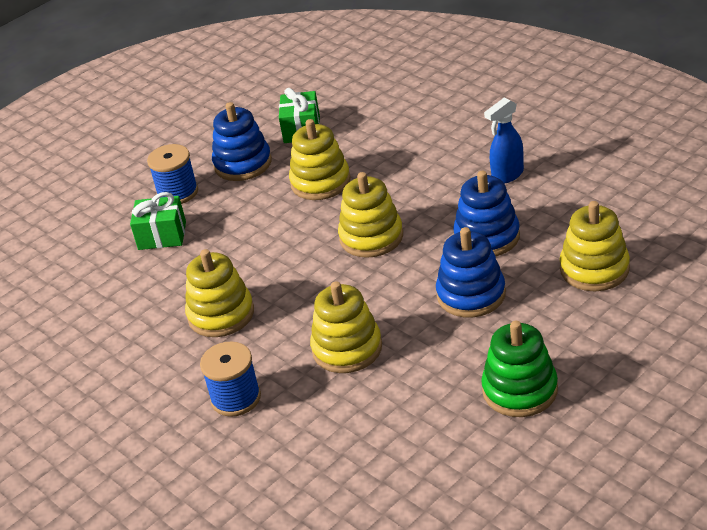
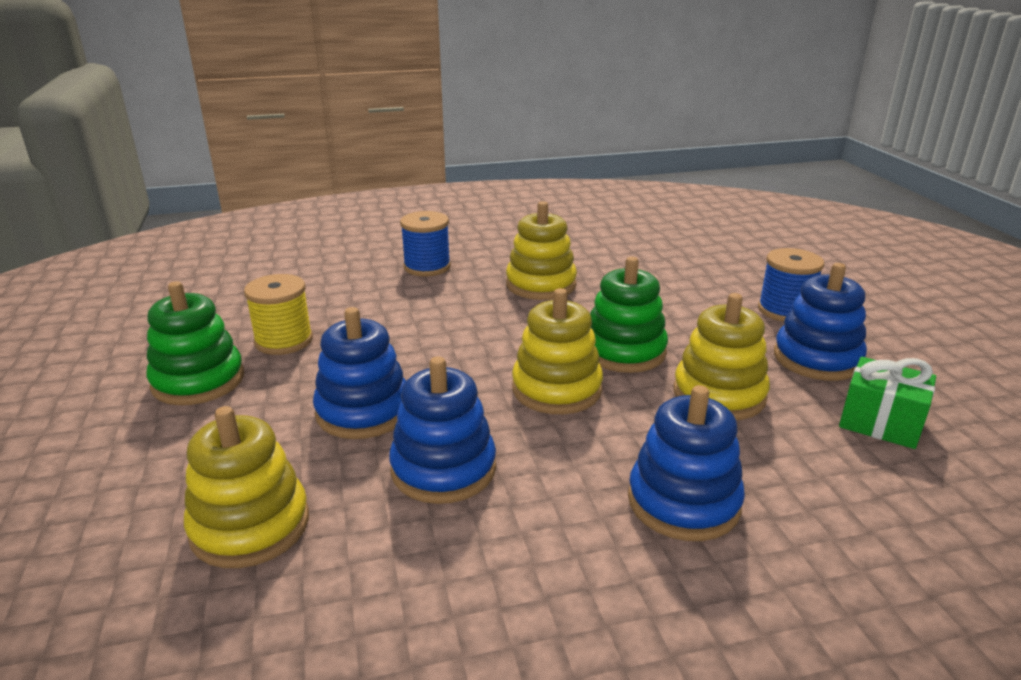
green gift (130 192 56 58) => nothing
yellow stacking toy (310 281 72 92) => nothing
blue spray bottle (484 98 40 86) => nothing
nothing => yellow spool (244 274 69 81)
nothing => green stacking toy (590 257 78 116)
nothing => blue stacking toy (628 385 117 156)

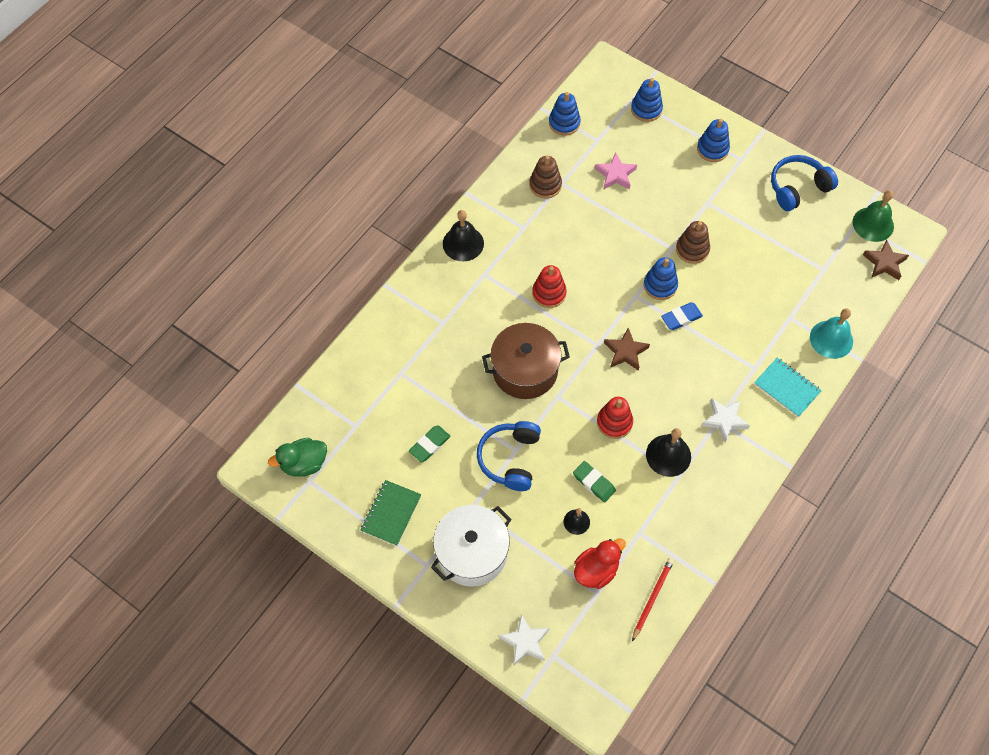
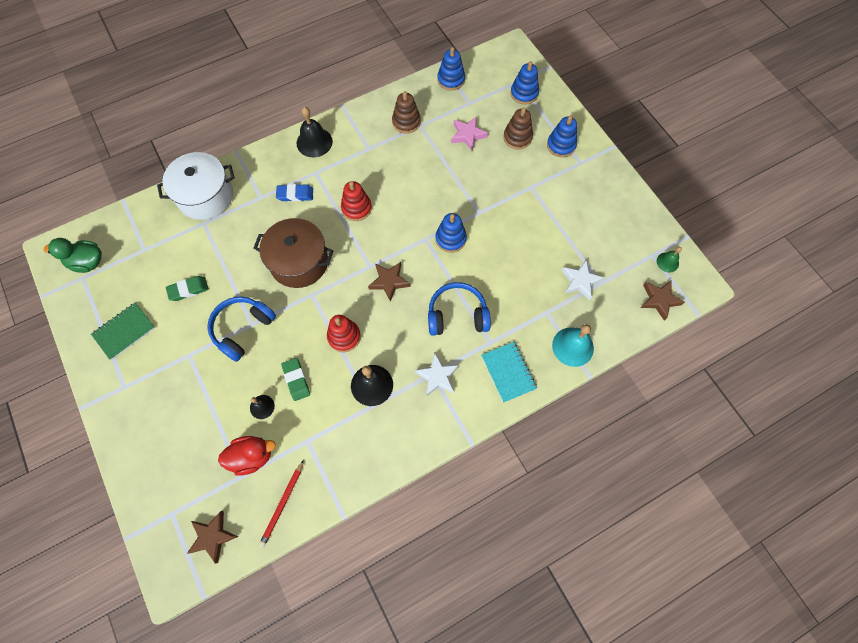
nothing => brown star (187 511 51 52)
white pot (431 505 80 82) => white pot (157 152 78 68), moved
white star (499 614 50 52) => white star (561 259 43 41), moved
blue eraser (661 302 42 28) => blue eraser (276 184 37 18), moved
brown stacking toy (676 221 34 43) => brown stacking toy (503 108 30 42), moved
blue headphones (771 155 67 56) => blue headphones (428 282 63 54), moved
red pencil (632 558 42 83) => red pencil (259 460 45 88), 150 degrees clockwise
green bell (853 190 41 52) => green bell (657 247 25 25), x0.57

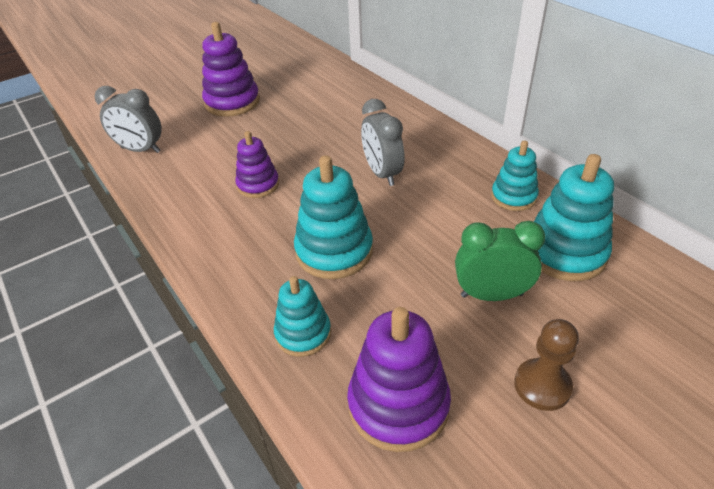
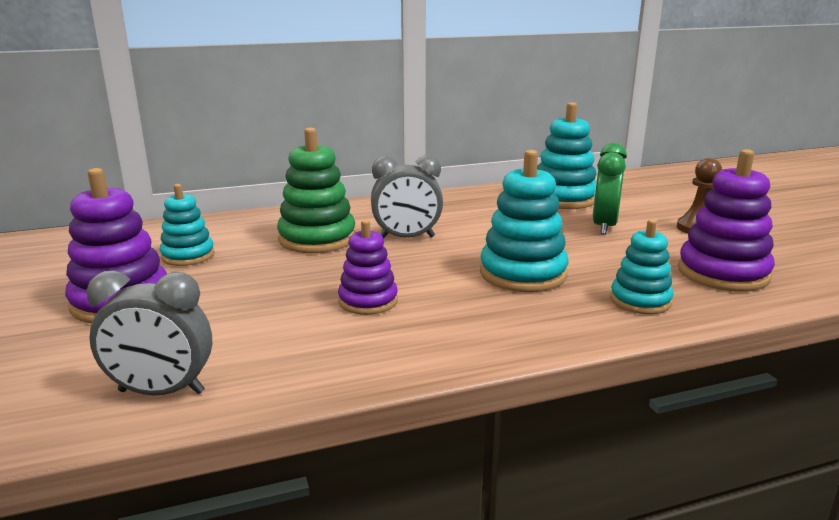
nothing => green stacking toy (277 127 79 126)
turquoise stacking toy (491 141 48 70) => turquoise stacking toy (159 184 56 82), moved
grey clock (95 86 67 67) => grey clock (86 270 126 125), 60 degrees clockwise

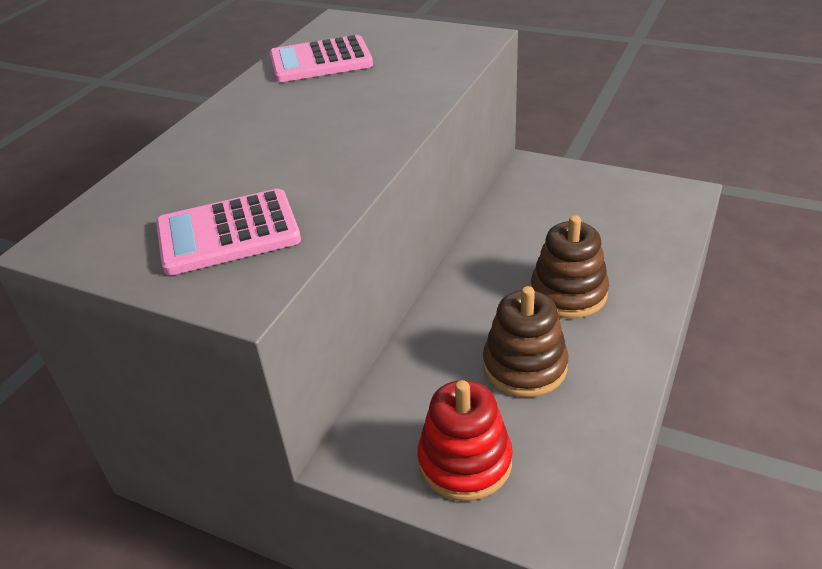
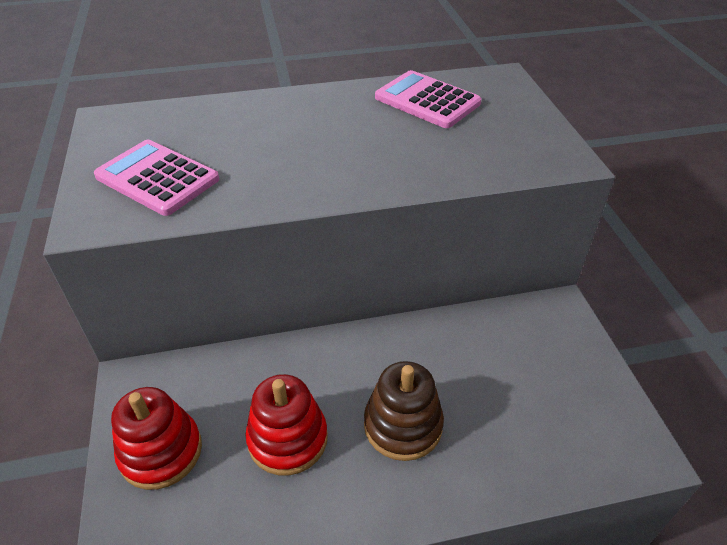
brown stacking toy (483 286 85 111) => red stacking toy (245 374 83 102)

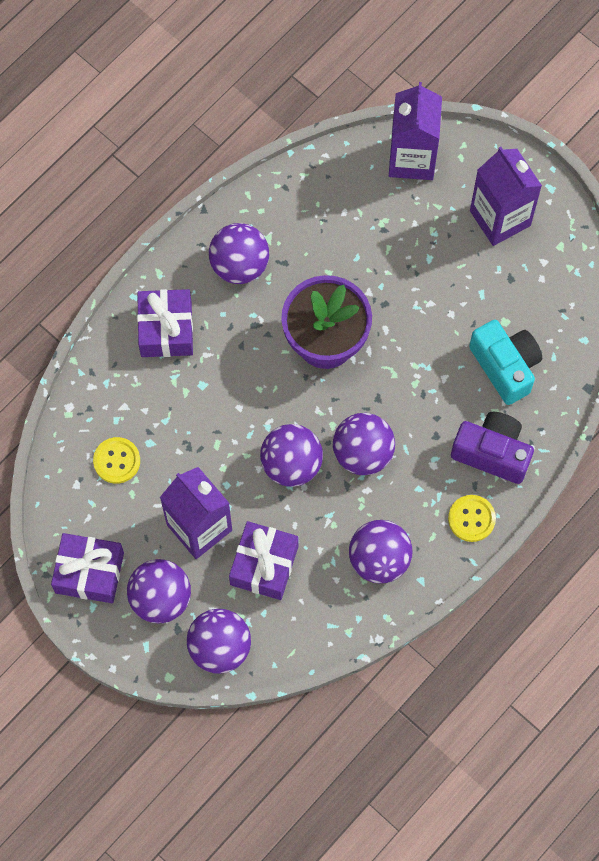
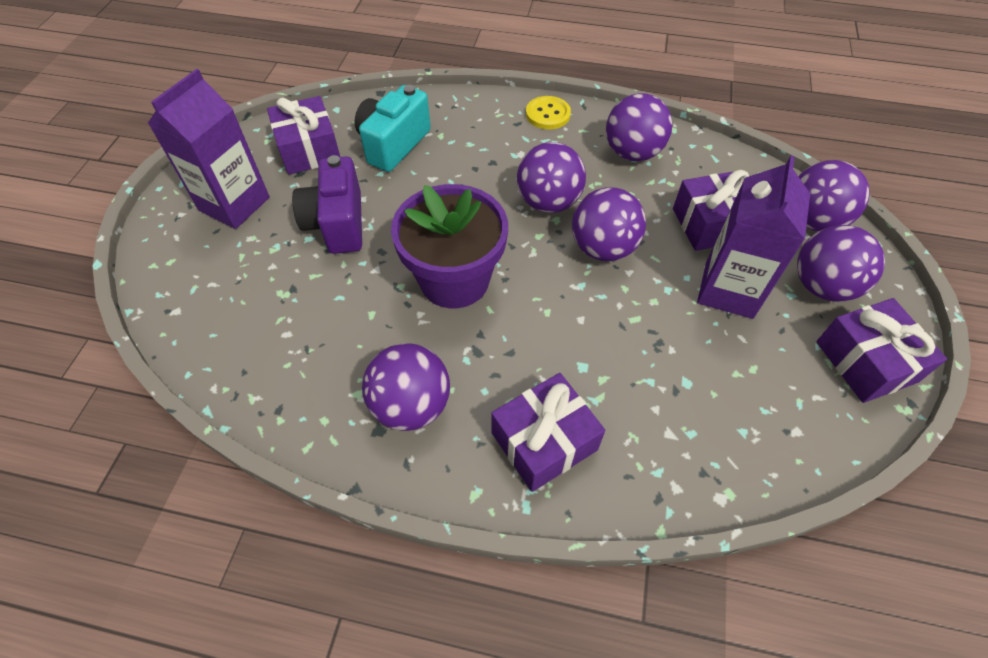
yellow button (93 437 47 47) => nothing
purple carton (389 82 53 98) => nothing
nothing => purple gift (267 96 73 79)
purple camera (451 412 83 72) => purple camera (292 155 70 99), moved

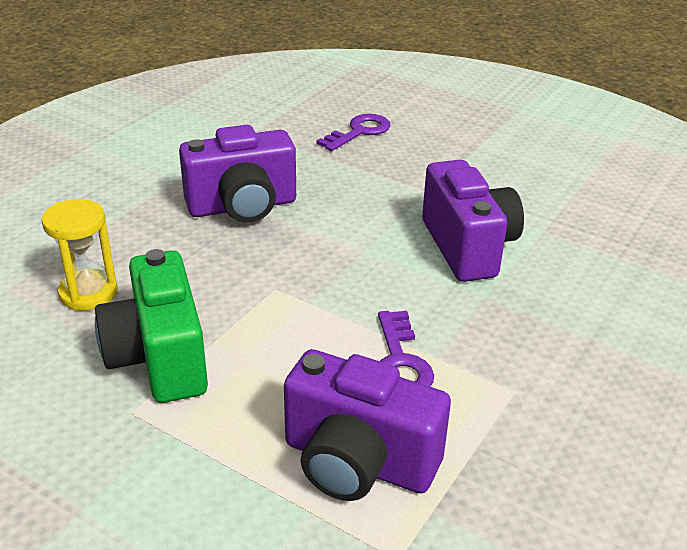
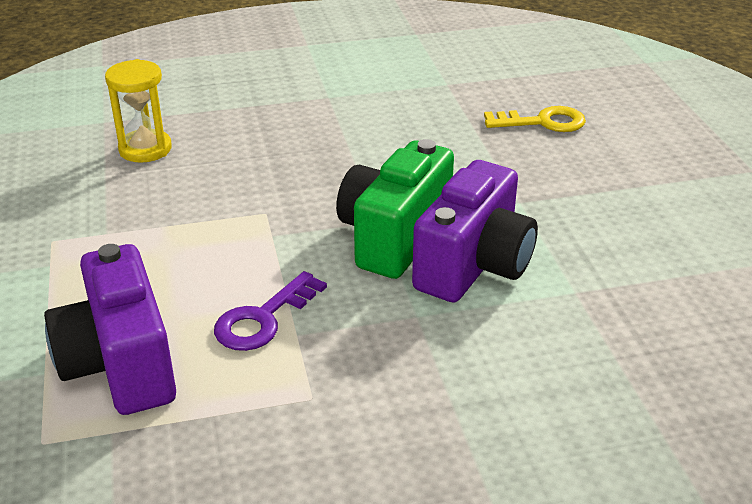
purple camera (179 125 117 97) => nothing
green camera (95 249 113 154) => green camera (336 139 118 140), moved
purple key (316 114 74 37) => yellow key (484 106 102 26)

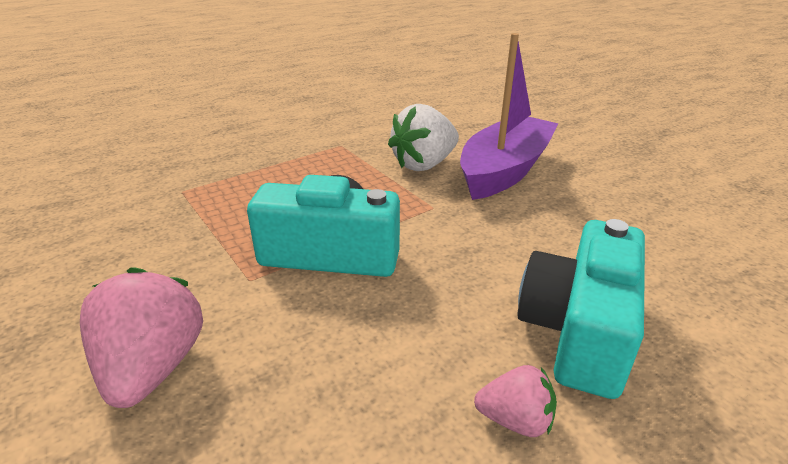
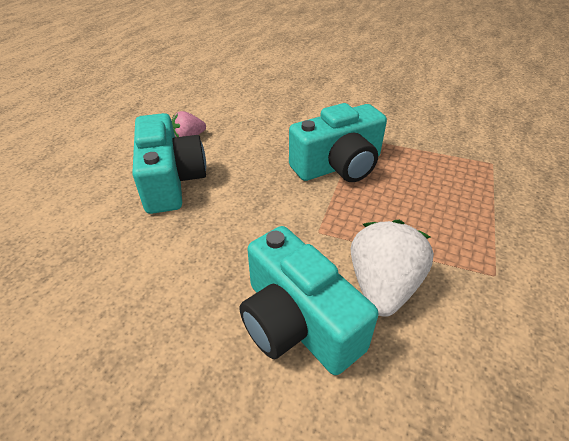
pink strawberry (80 267 123 141) => nothing
purple boat (460 33 99 167) => turquoise camera (240 226 138 149)

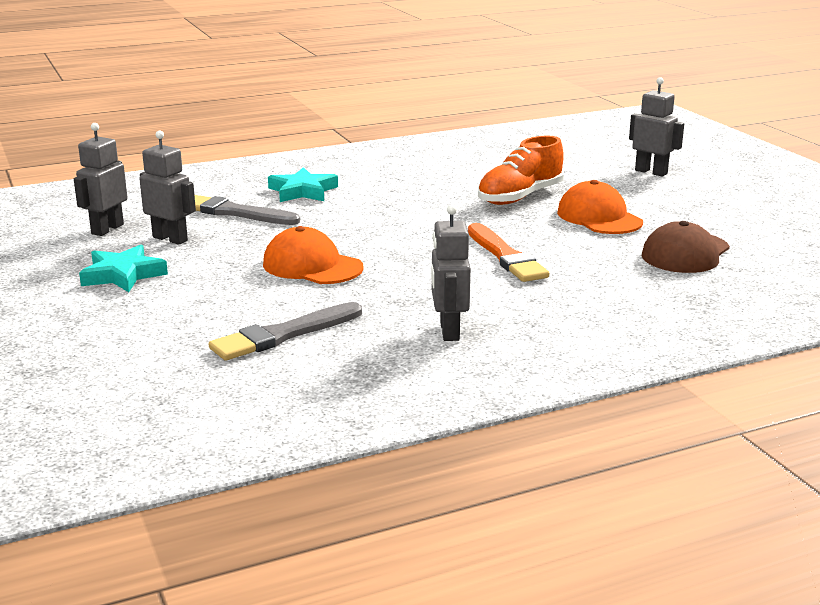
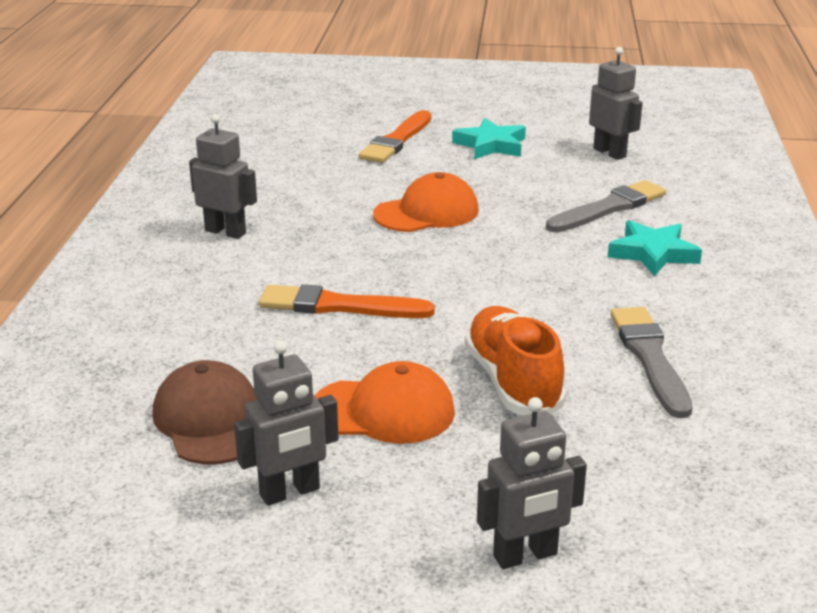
nothing => orange brush (359 110 72 53)
grey robot (139 130 57 115) => grey robot (234 340 105 166), moved
grey brush (209 302 153 59) => grey brush (611 307 82 111), moved

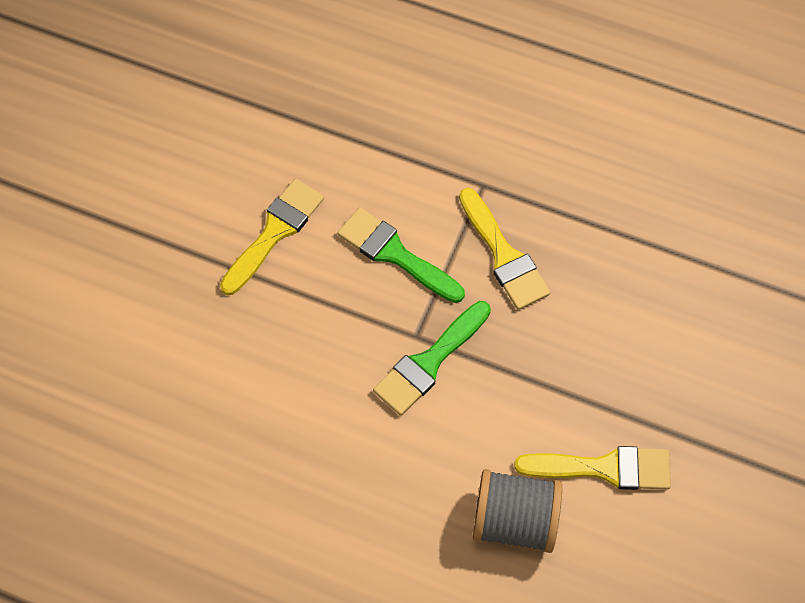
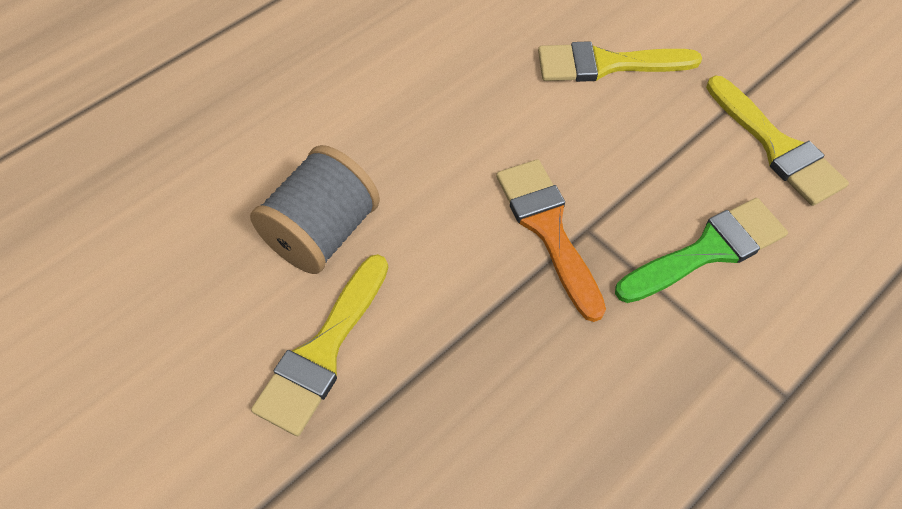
yellow brush (459 188 91 122) => yellow brush (538 41 164 41), moved
green brush (373 301 118 115) => orange brush (496 159 110 163)

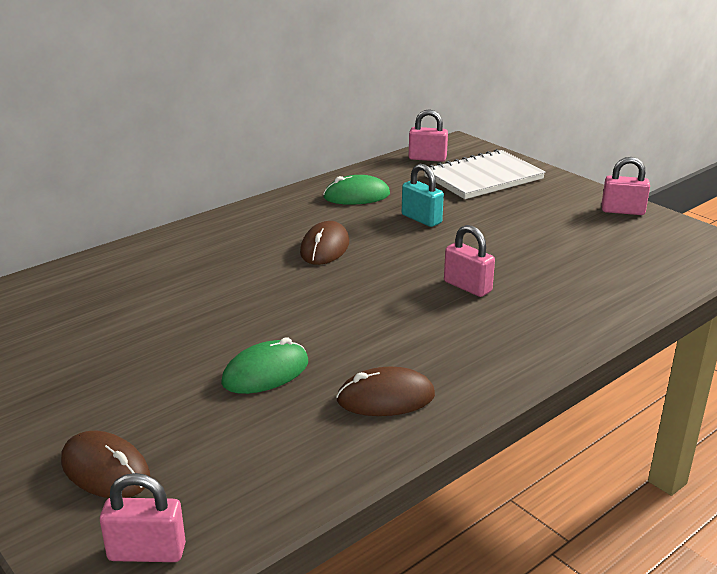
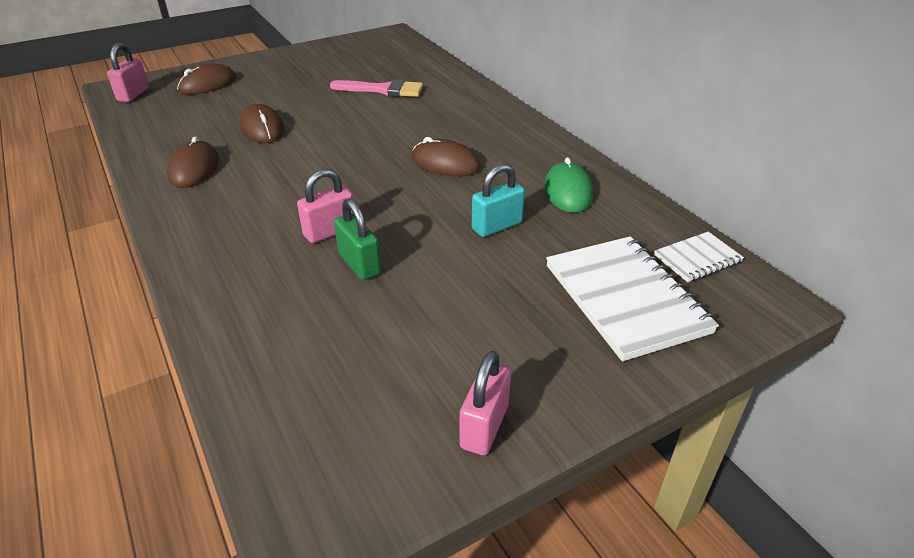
nothing => pink brush (330 79 93 18)
nothing => green padlock (334 198 47 82)
pink padlock (409 109 39 53) => white notebook (654 232 90 50)
green mouse (221 337 87 57) => brown mouse (240 104 44 39)

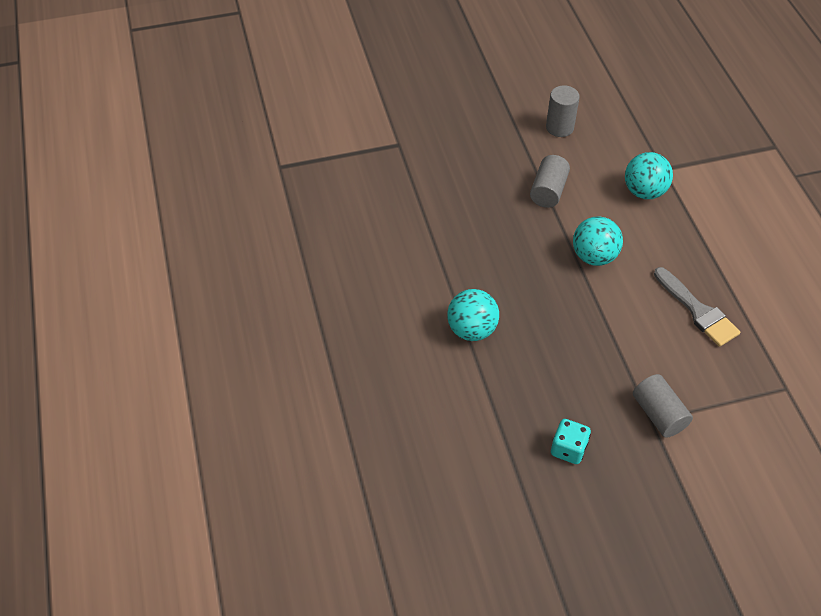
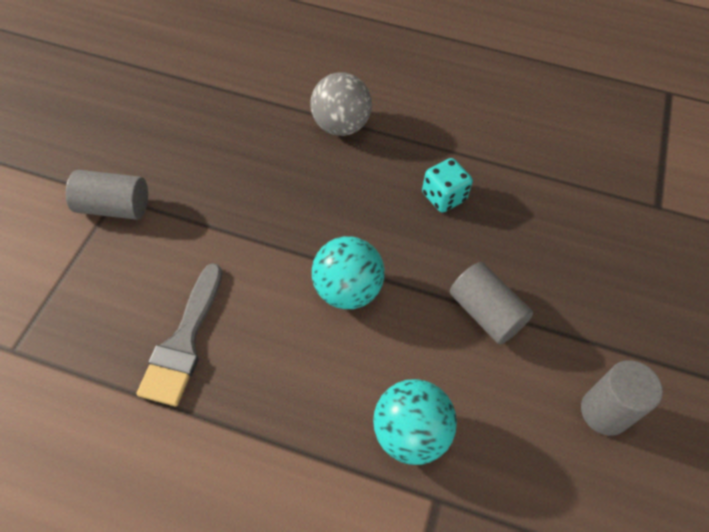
turquoise dice (551 419 40 45) => turquoise dice (422 158 51 55), moved
turquoise ball (447 289 52 52) => grey ball (310 72 62 64)
grey brush (654 267 86 80) => grey brush (137 263 85 143), 75 degrees counterclockwise

